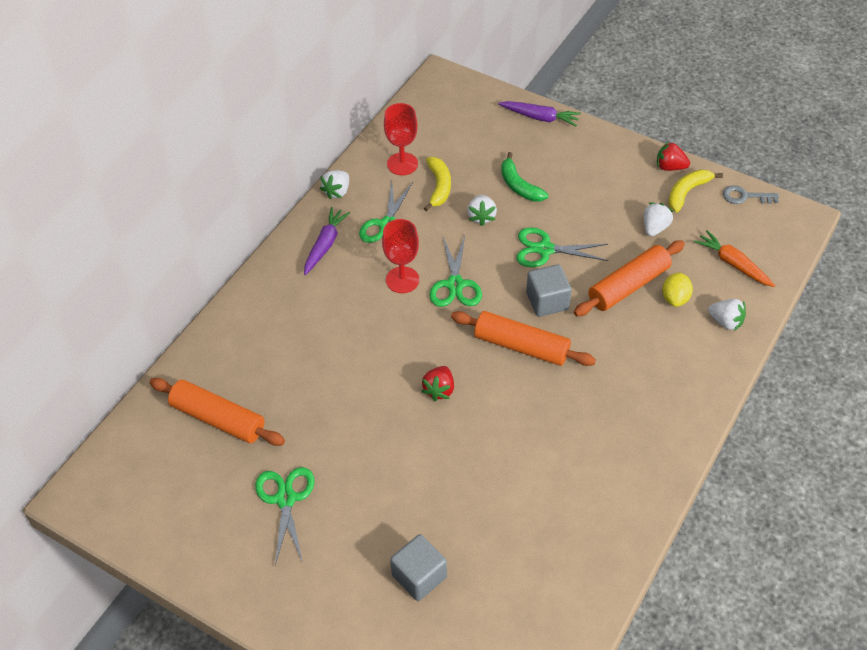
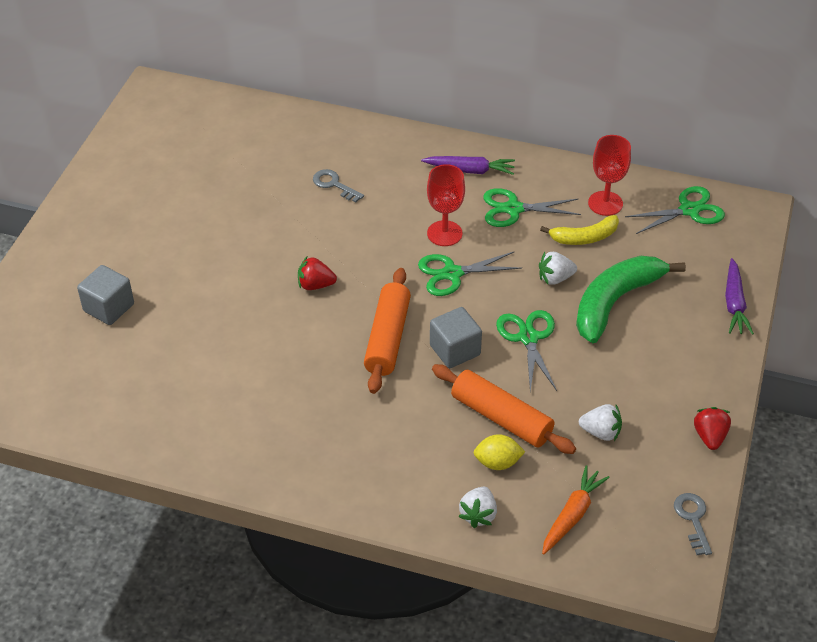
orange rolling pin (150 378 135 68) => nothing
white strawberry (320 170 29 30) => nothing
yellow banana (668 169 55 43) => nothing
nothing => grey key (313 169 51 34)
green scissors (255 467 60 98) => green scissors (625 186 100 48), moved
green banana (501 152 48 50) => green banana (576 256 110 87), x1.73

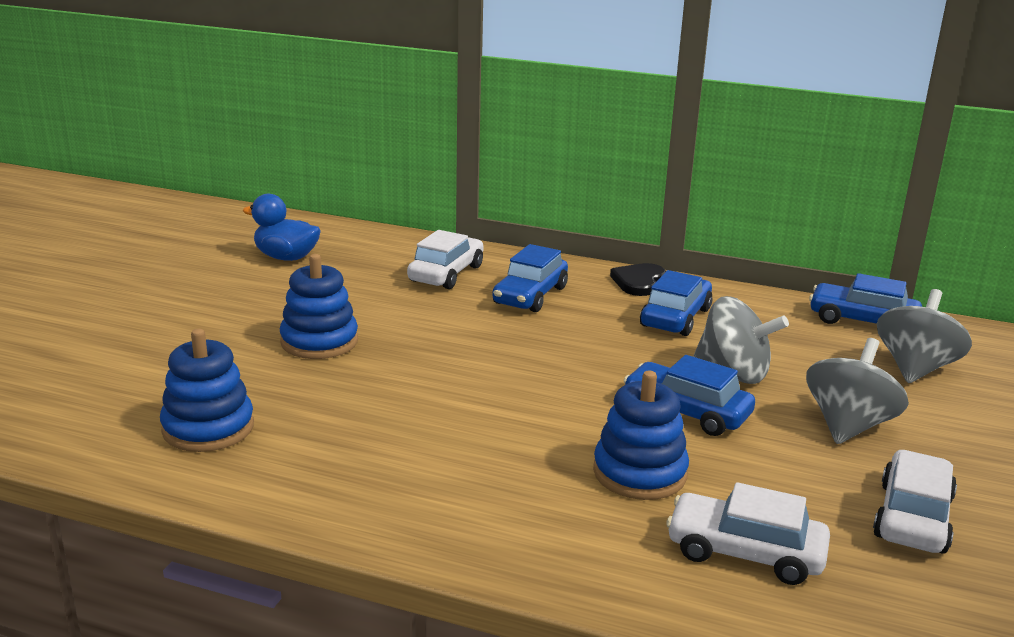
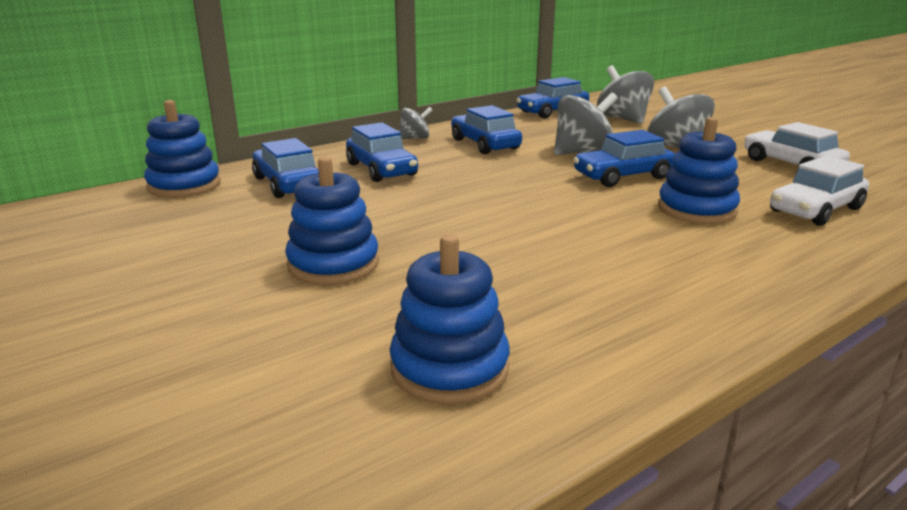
blue duck (242 194 79 67) => nothing
nothing => blue stacking toy (144 100 76 98)
black heart (610 263 56 33) => grey spinning top (399 107 33 32)
white car (407 230 76 59) => blue car (252 138 67 60)

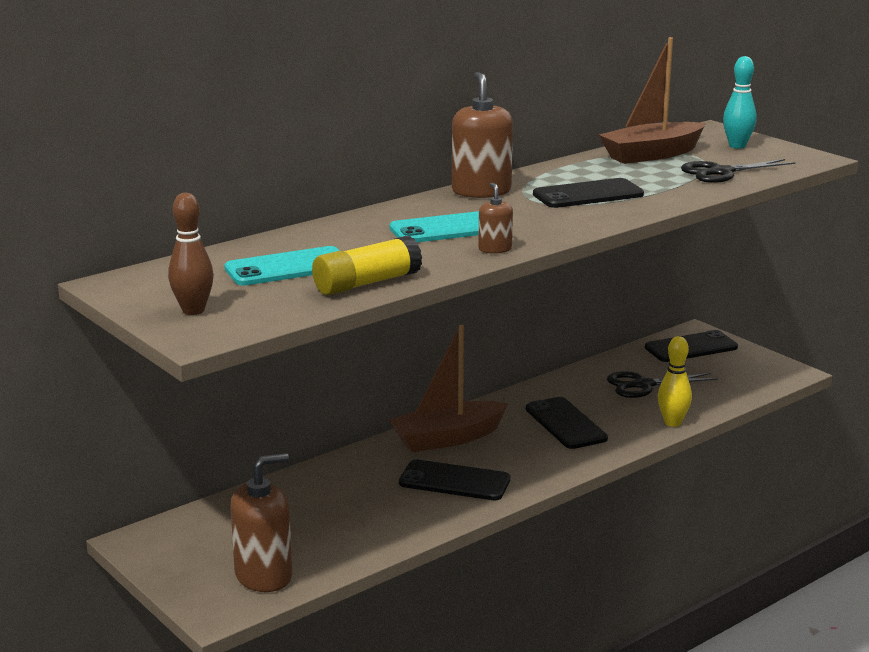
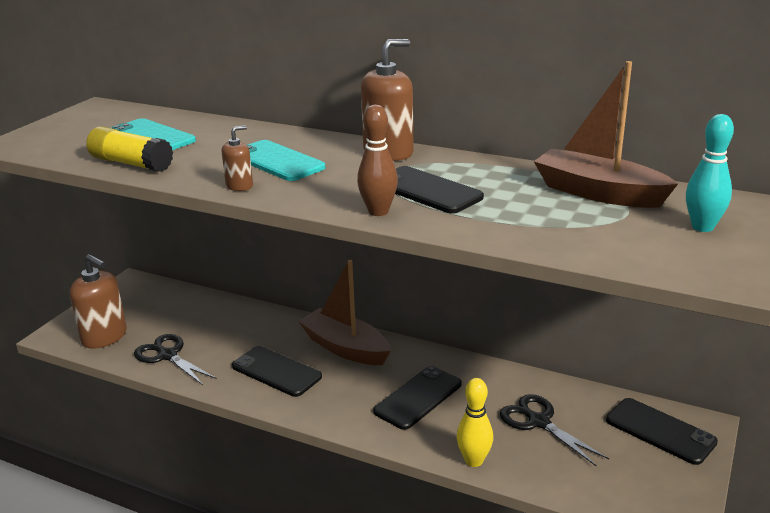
brown bowling pin (168 193 46 122) => brown bowling pin (357 105 41 111), moved
black scissors (681 159 115 24) => black scissors (134 334 83 51), moved
black phone (399 460 111 40) => black phone (232 346 90 51), 45 degrees counterclockwise

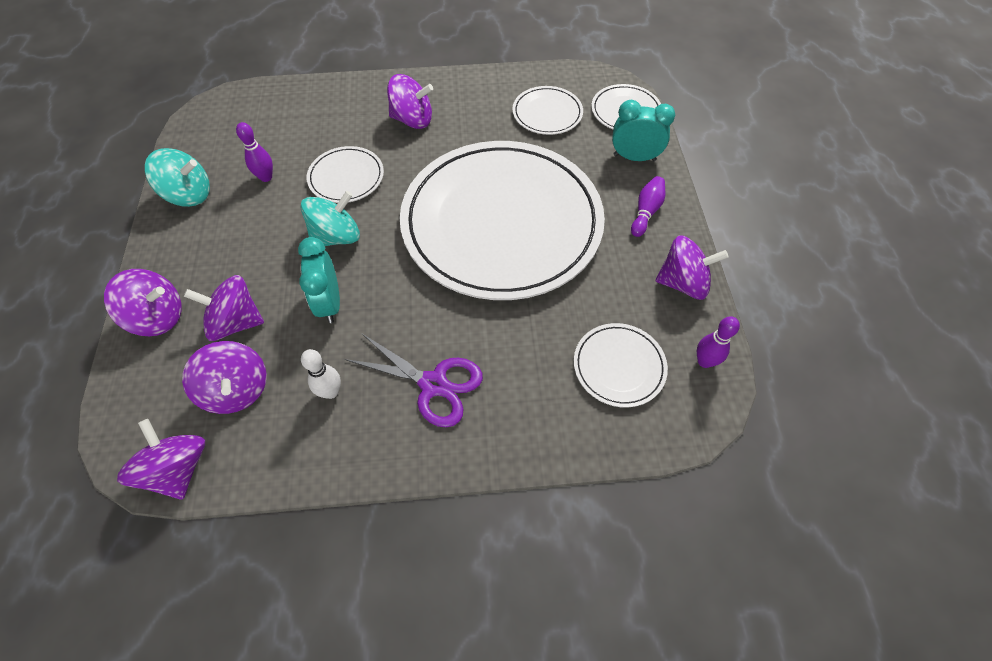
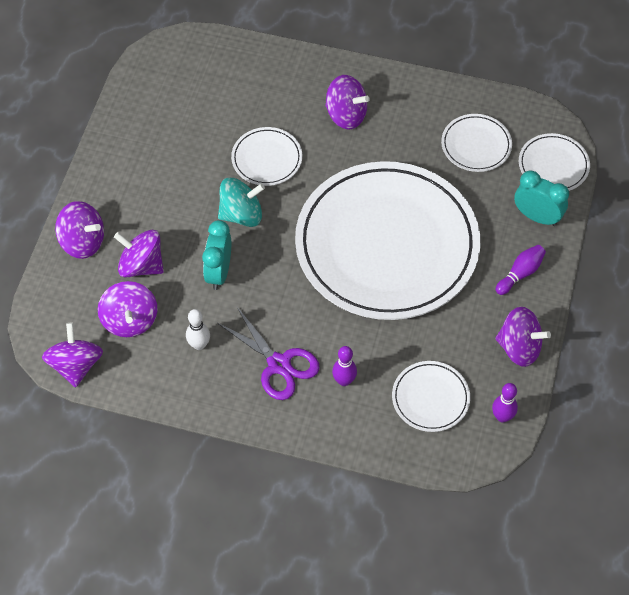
turquoise spinning top (145 148 65 59) => nothing
purple bowling pin (236 122 37 60) => purple bowling pin (332 346 25 40), moved

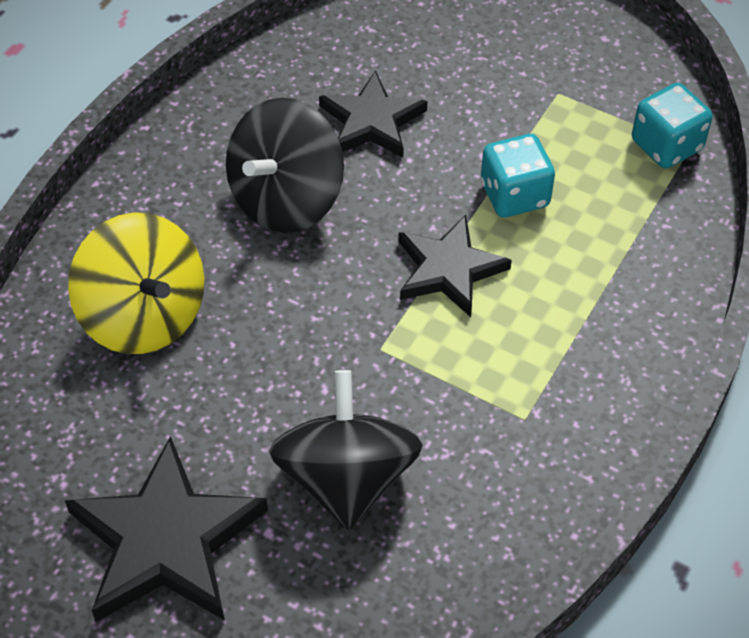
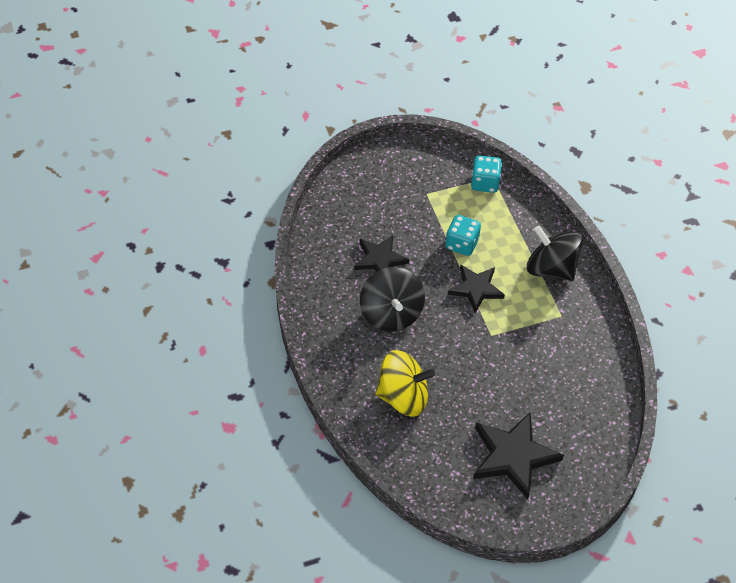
black spinning top (269 370 154 160) => black spinning top (527 226 56 55), moved

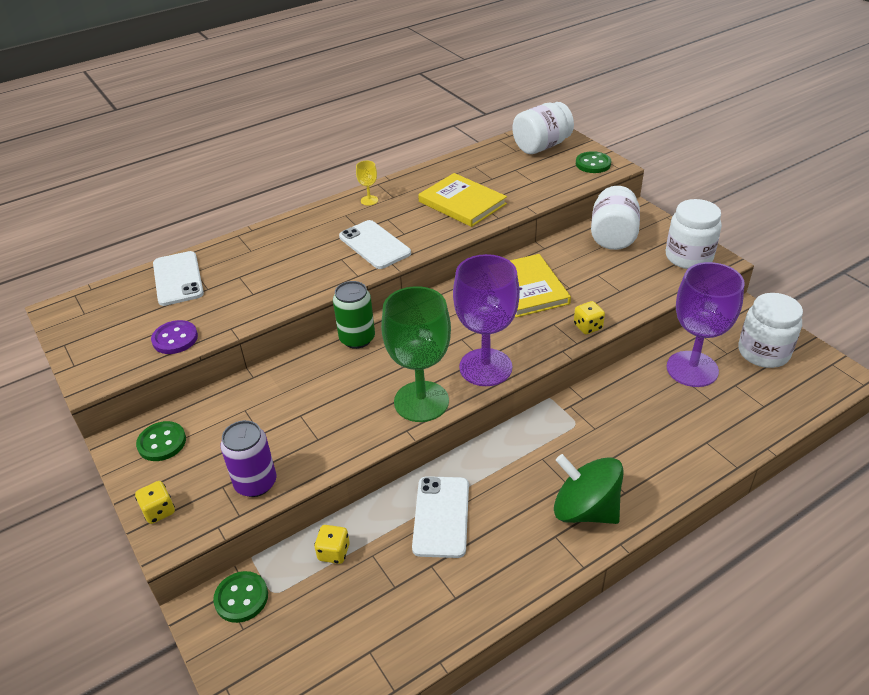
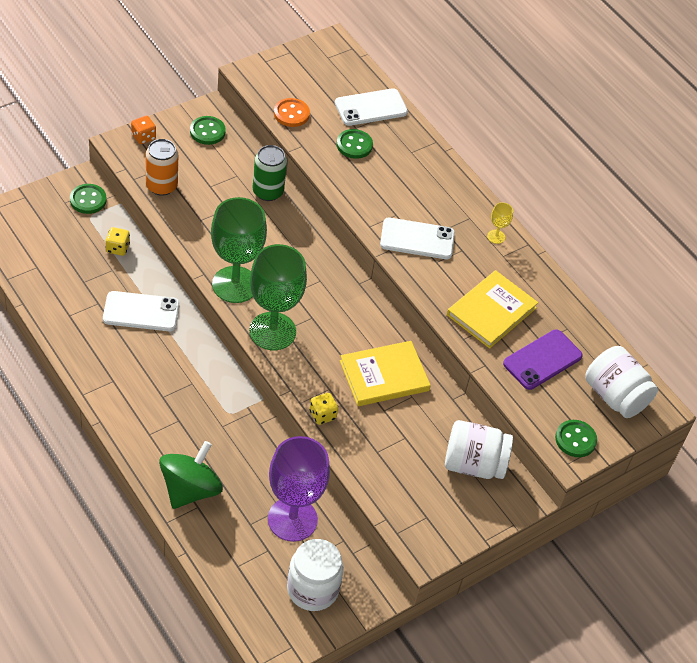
white jar (666 199 56 70) => nothing
nothing => green button (337 129 36 30)
nothing => purple phone (503 329 80 61)
green can (333 281 42 68) => green can (253 145 34 56), moved
green spinning top (554 454 70 70) => green spinning top (159 441 64 68), moved
yellow dice (135 481 40 43) => orange dice (131 116 25 28)
purple button (151 320 47 34) => orange button (274 98 36 29)
purple can (220 420 56 77) => orange can (146 139 32 57)
purple goblet (453 254 67 132) => green goblet (249 244 58 106)
white phone (339 220 72 49) => white phone (380 217 75 42), 45 degrees clockwise

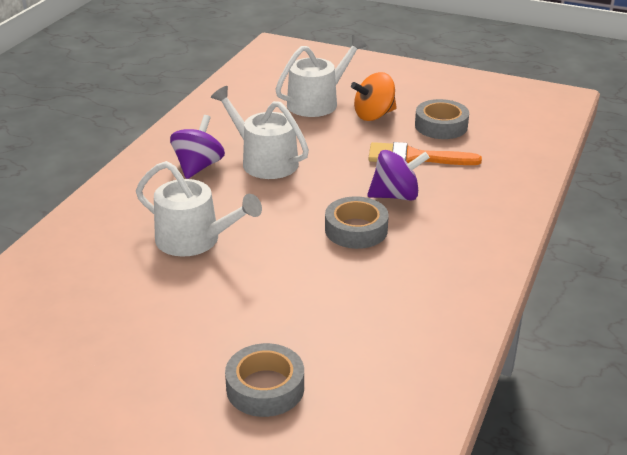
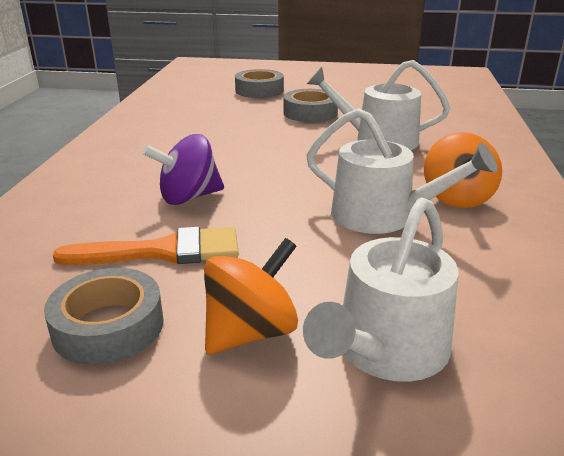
grey tape (325 196 64 53) => grey tape (284 89 54 33), moved
purple spinning top (170 115 55 64) => orange spinning top (424 132 78 76)

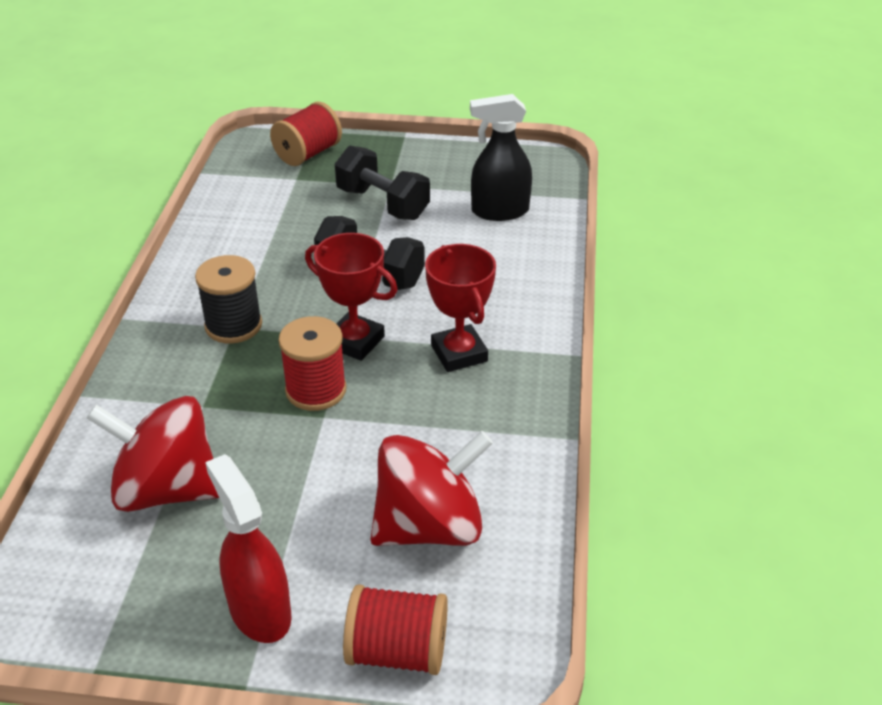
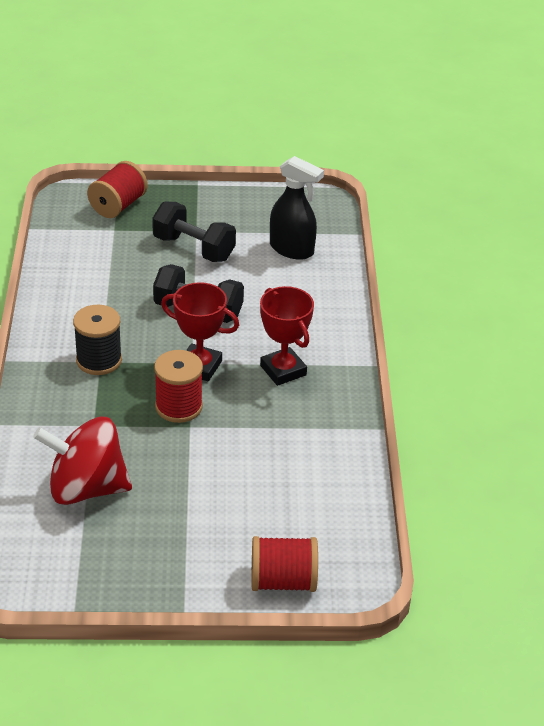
red spray bottle (205 454 87 189) => nothing
red spinning top (370 431 123 115) => nothing
black spray bottle (470 94 62 127) => black spray bottle (270 156 54 104), 135 degrees counterclockwise

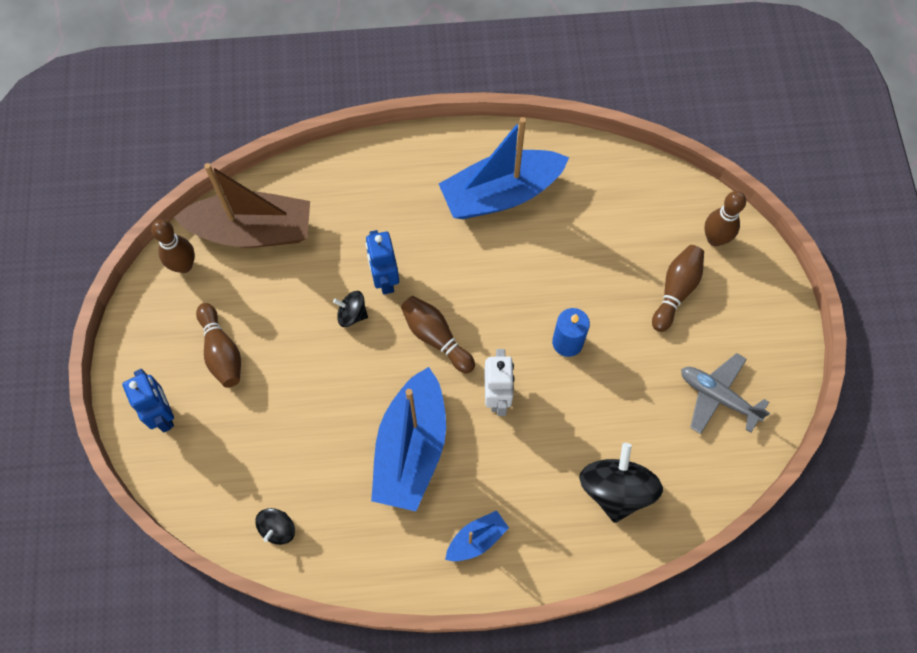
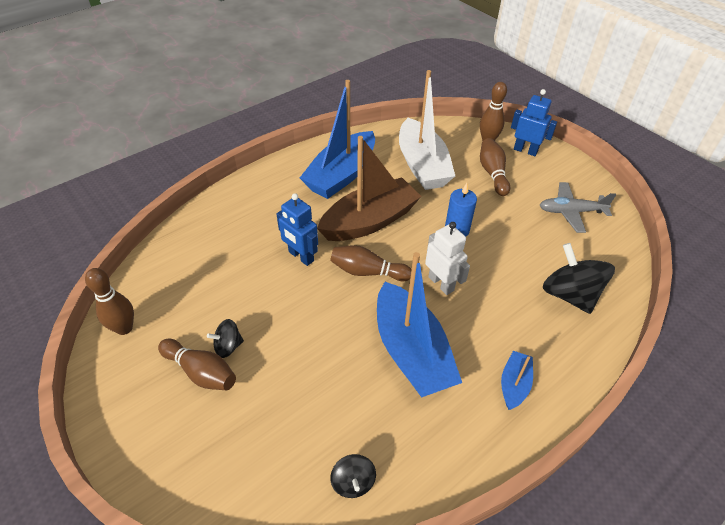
nothing => white boat (399 70 56 120)
blue robot (122 369 52 64) => blue robot (511 89 46 67), moved
brown boat (173 163 137 85) => brown boat (317 136 105 105), moved
black spinning top (333 291 35 36) => black spinning top (207 319 37 39), moved

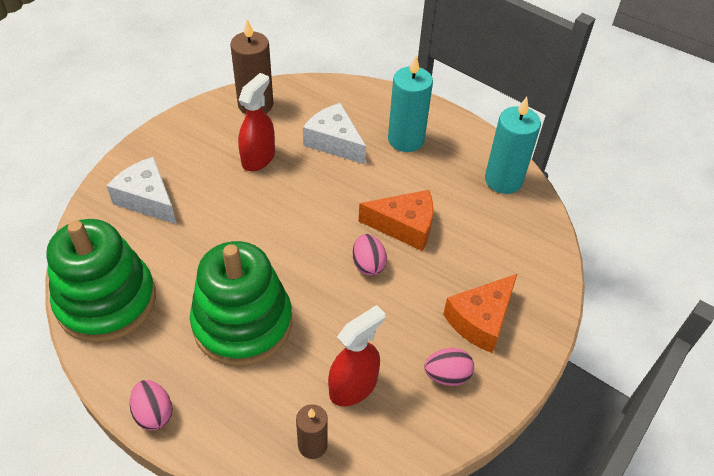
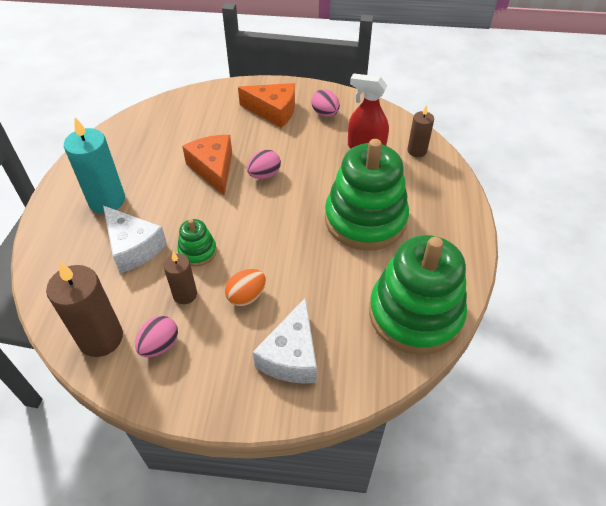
turquoise candle (485 97 56 97) => nothing
nothing => green stacking toy (177 219 40 48)
nothing => orange egg (225 269 41 38)
pink egg (130 380 42 51) => pink egg (135 316 43 41), moved
red spray bottle (238 73 37 98) => brown candle (163 252 34 52)
white cheese (303 103 63 61) => white cheese (103 206 64 67), 60 degrees counterclockwise

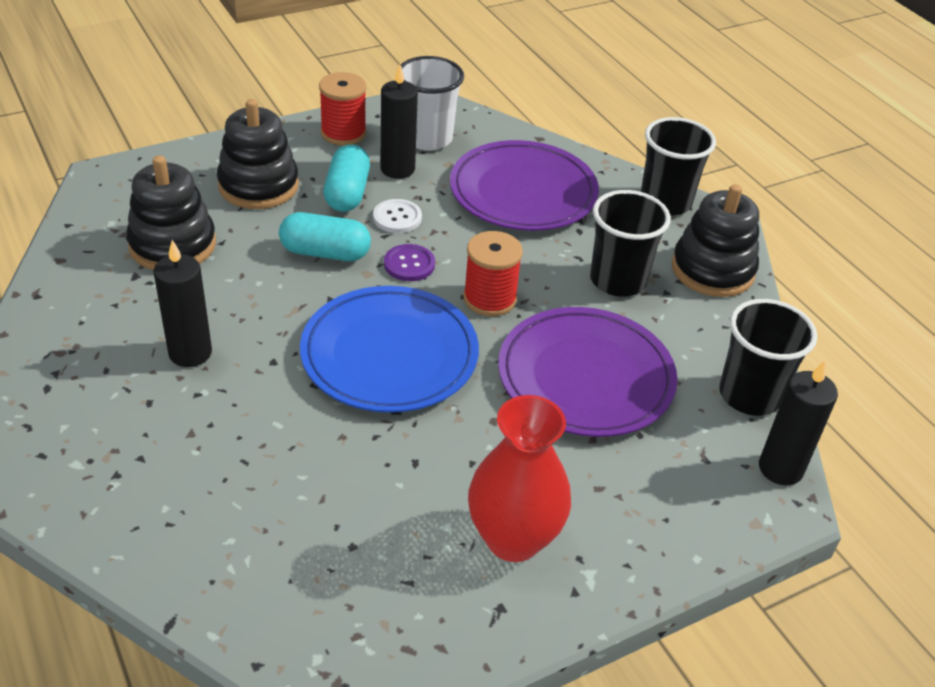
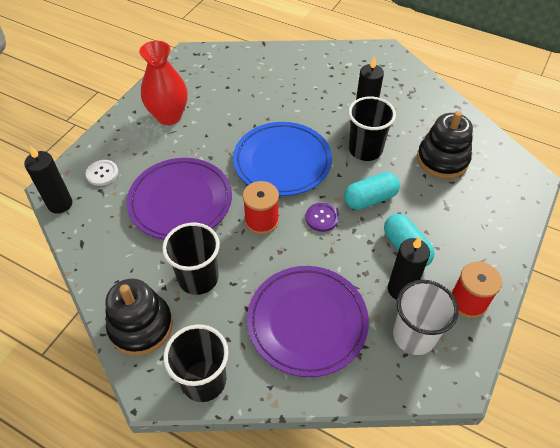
black stacking toy (217 99 82 110) => nothing
white button (373 199 49 34) => white button (86 160 32 26), moved
black cup (719 299 98 117) => black cup (348 96 48 65), moved

